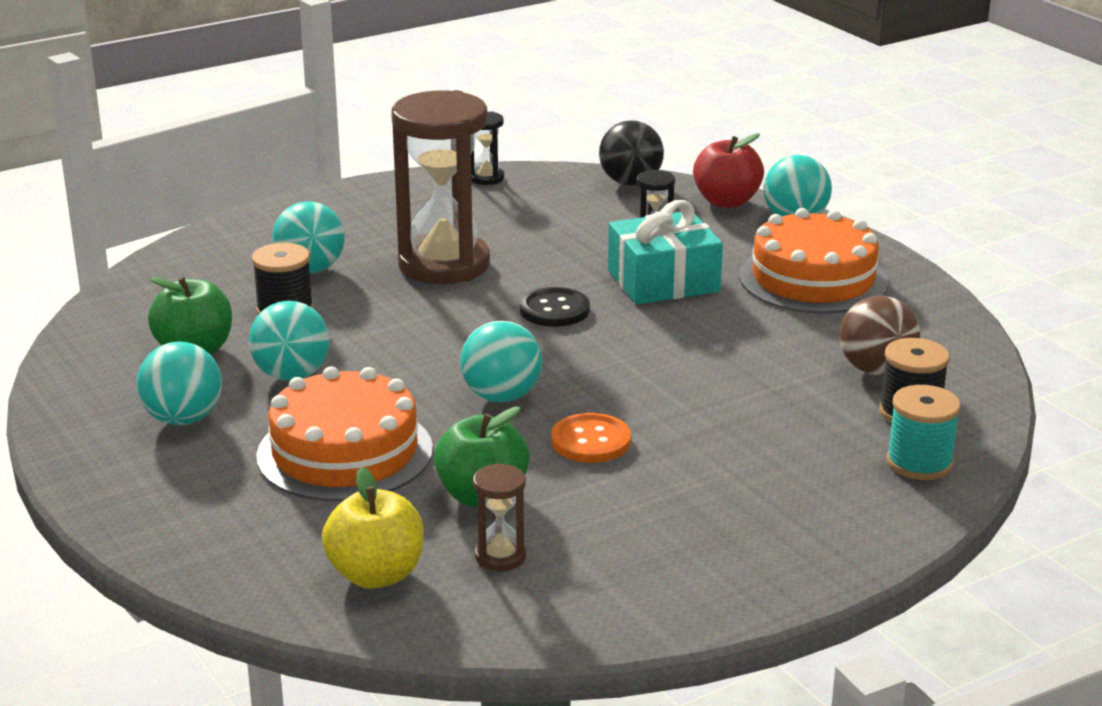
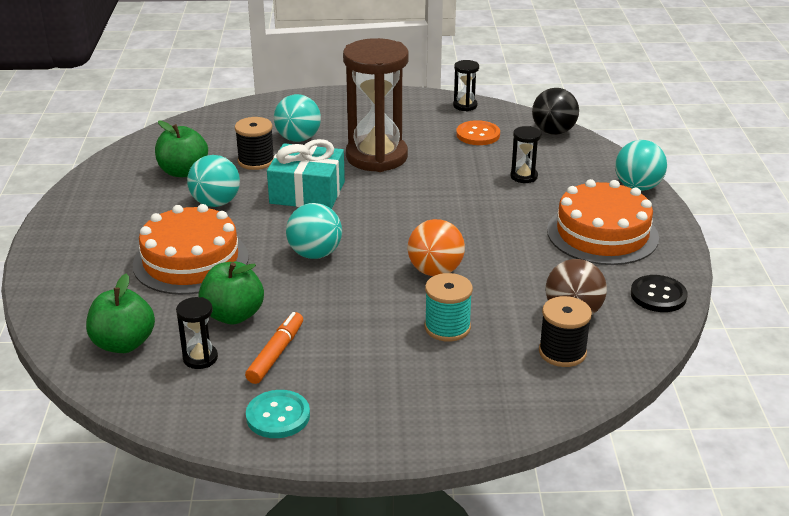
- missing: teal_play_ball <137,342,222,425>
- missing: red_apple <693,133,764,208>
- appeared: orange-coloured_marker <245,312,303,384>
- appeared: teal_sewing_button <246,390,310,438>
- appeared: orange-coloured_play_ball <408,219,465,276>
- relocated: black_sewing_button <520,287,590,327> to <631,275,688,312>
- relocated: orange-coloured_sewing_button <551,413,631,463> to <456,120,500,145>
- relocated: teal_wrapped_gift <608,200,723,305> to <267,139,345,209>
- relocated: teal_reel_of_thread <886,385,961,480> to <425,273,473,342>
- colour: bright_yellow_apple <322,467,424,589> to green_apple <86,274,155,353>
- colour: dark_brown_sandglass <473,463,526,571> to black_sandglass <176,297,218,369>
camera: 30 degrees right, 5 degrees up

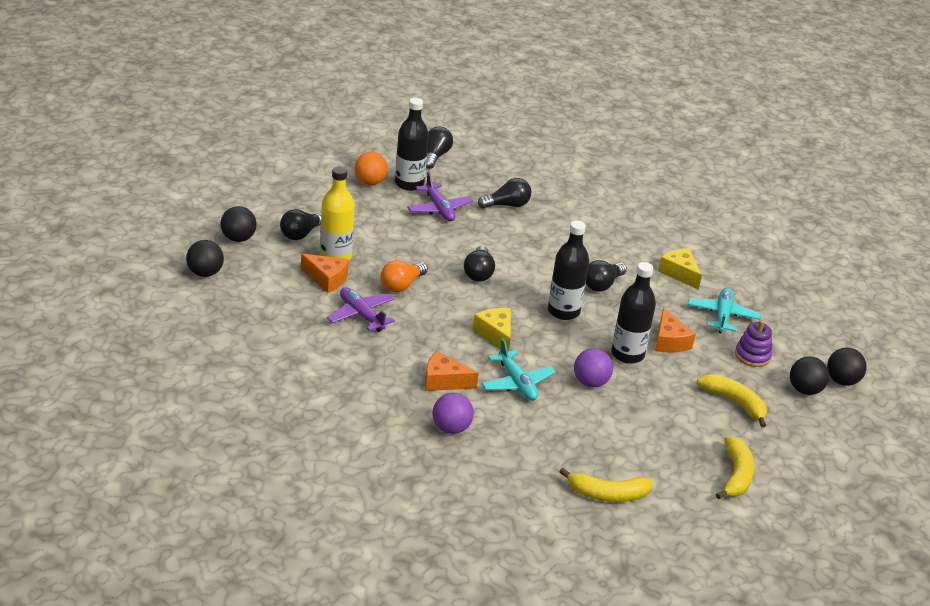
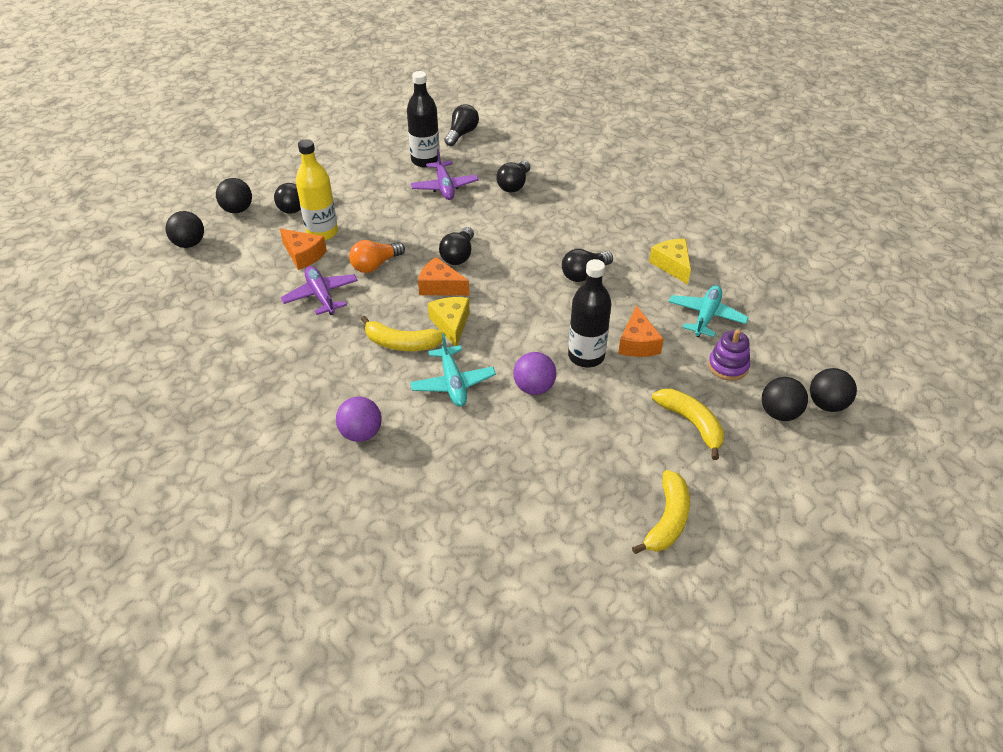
- missing: orange-coloured_play_ball <355,152,388,185>
- missing: black_bottle <548,220,589,320>
- relocated: orange-coloured_cheese_wedge <425,351,479,391> to <418,257,469,295>
- relocated: bright_yellow_toy_banana <559,468,653,502> to <361,316,445,351>
- spun: black_lightbulb <478,178,531,209> = <496,161,530,192> 120 degrees clockwise
camera: 15 degrees right, 10 degrees up

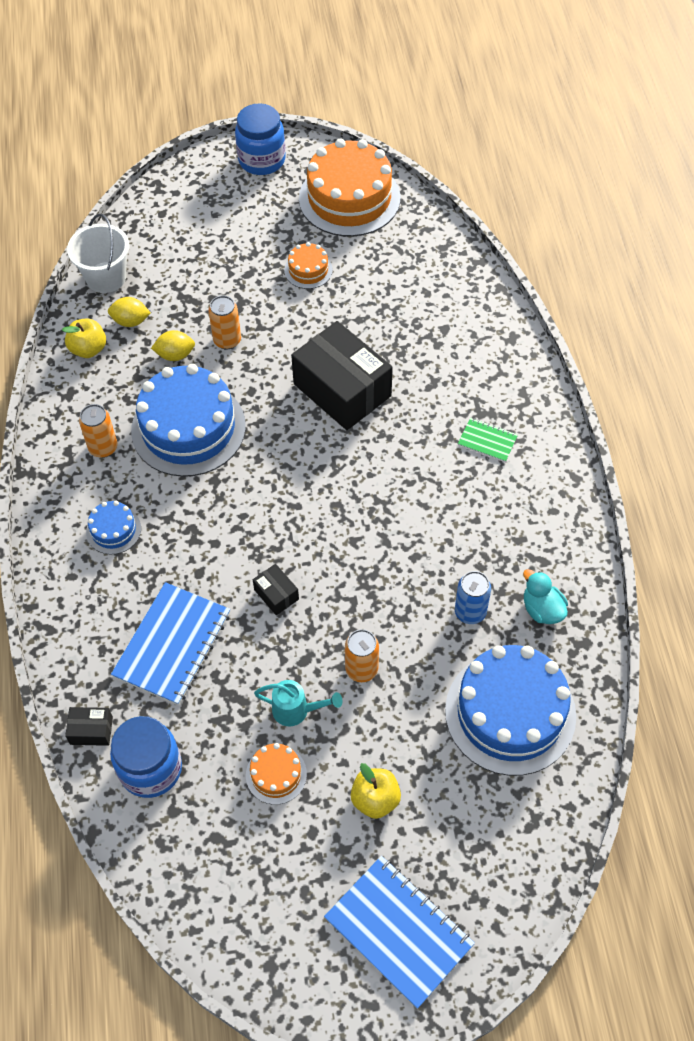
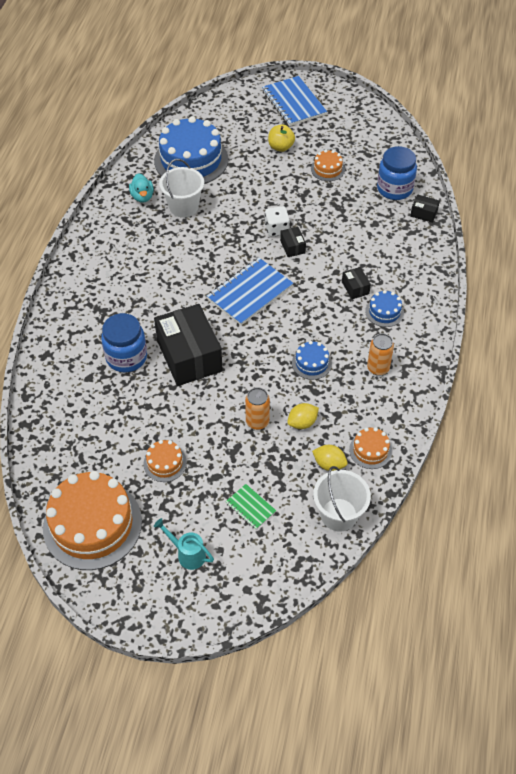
- missing: orange-coloured_tin <345,629,379,682>
- appeared: pure_white_die <265,206,290,237>
- appeared: black_parcel <342,267,371,299>
- relocated: royal_blue_exercise_book <111,582,230,705> to <207,258,293,325>
- relocated: royal_blue_jar <235,103,285,175> to <101,313,147,372>
- relocated: teal_watering_can <254,680,342,726> to <154,518,214,570>
- relocated: green_exercise_book <458,418,518,462> to <225,484,276,530>
- exchanged: bright_yellow_apple <62,318,106,358> to orange-coloured_cake <349,427,392,469>
- exchanged: royal_blue_tin <455,571,491,624> to pure_white_bucket <159,159,204,218>
- spun: bright_yellow_citrus_fruit <151,330,195,361> = <288,403,319,429> 45 degrees counterclockwise
- size: royal_blue_cake <131,364,246,477> = <292,341,332,380> x0.46
camera: 160 degrees left, 5 degrees down

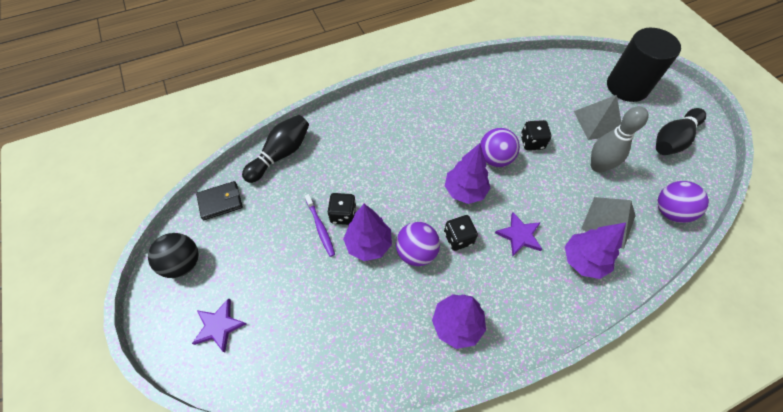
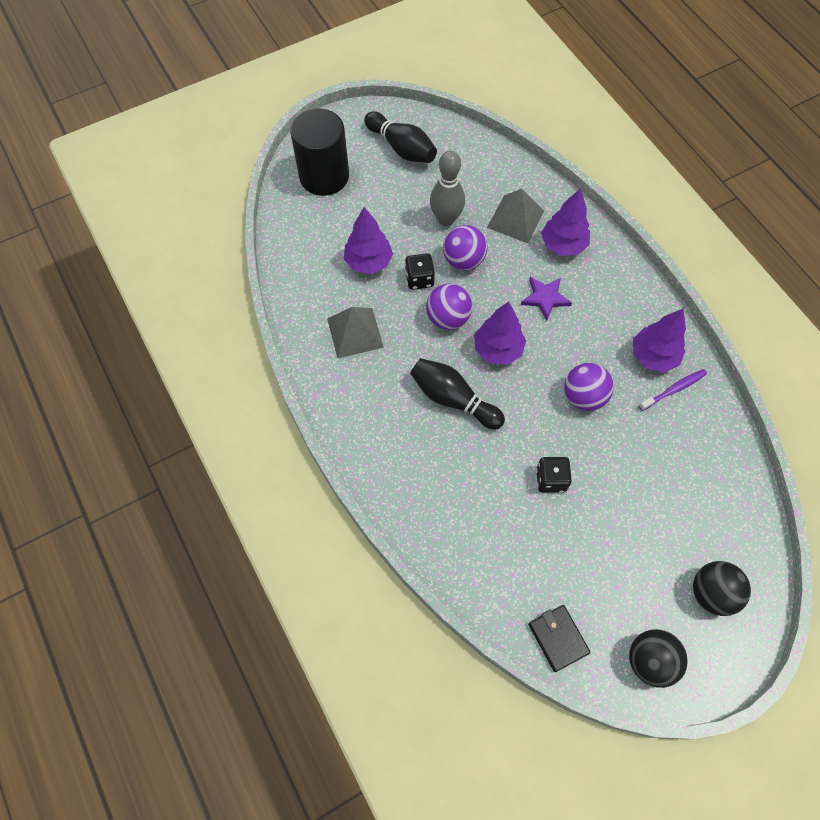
- missing: black_die <444,215,478,251>
- relocated: black_tenpin <242,115,309,183> to <410,358,505,429>
- relocated: purple_toothbrush <305,194,335,257> to <639,369,707,411>
- relocated: purple_fir_tree <343,204,392,261> to <344,207,393,274>
- relocated: ash-grey_pyramid_shape <574,95,621,140> to <327,307,384,358>
- relocated: purple_play_ball <658,181,709,223> to <443,225,487,270>
- exchanged: purple_star_shape <192,298,246,353> to black_play_ball <693,561,751,616>
camera: 95 degrees left, 5 degrees up

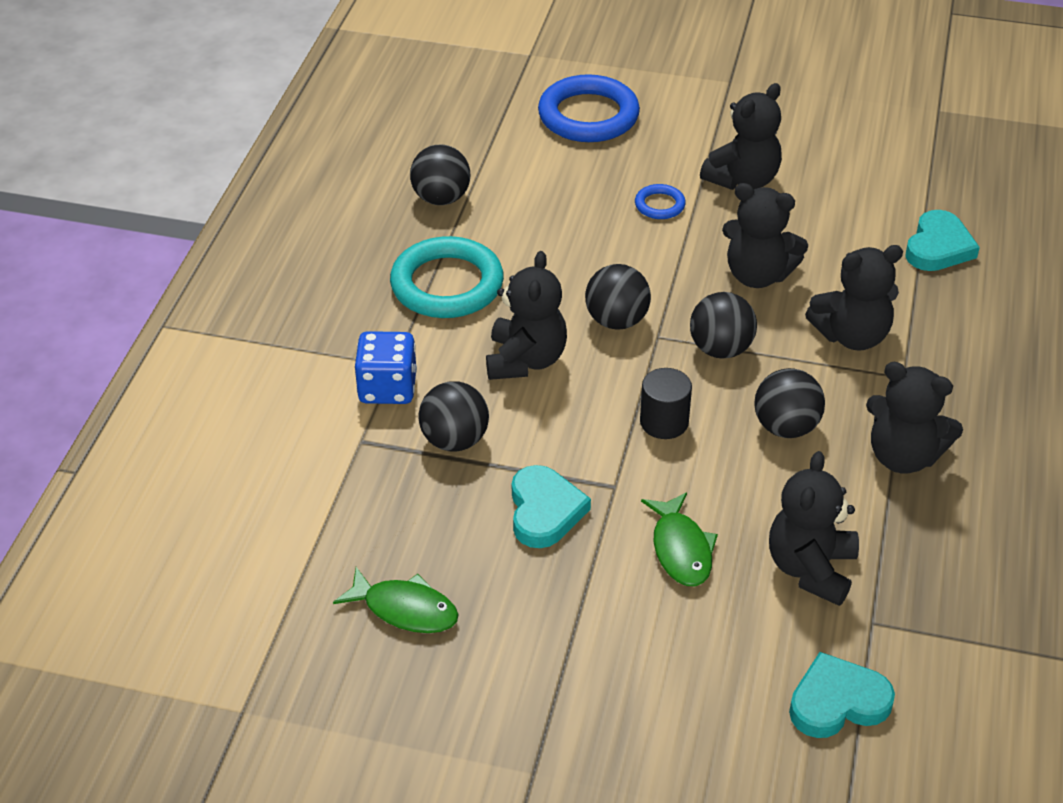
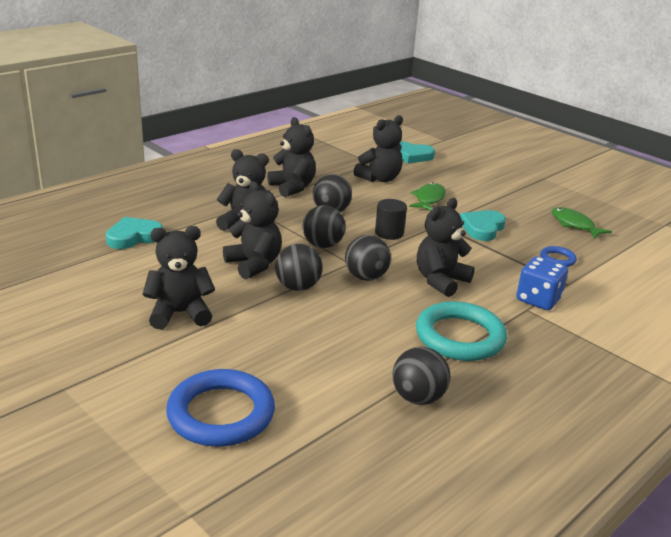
- relocated: black_play_ball <418,381,489,452> to <275,244,323,291>
- relocated: royal_blue_torus <635,184,686,219> to <540,246,577,267>
camera: 150 degrees left, 15 degrees down

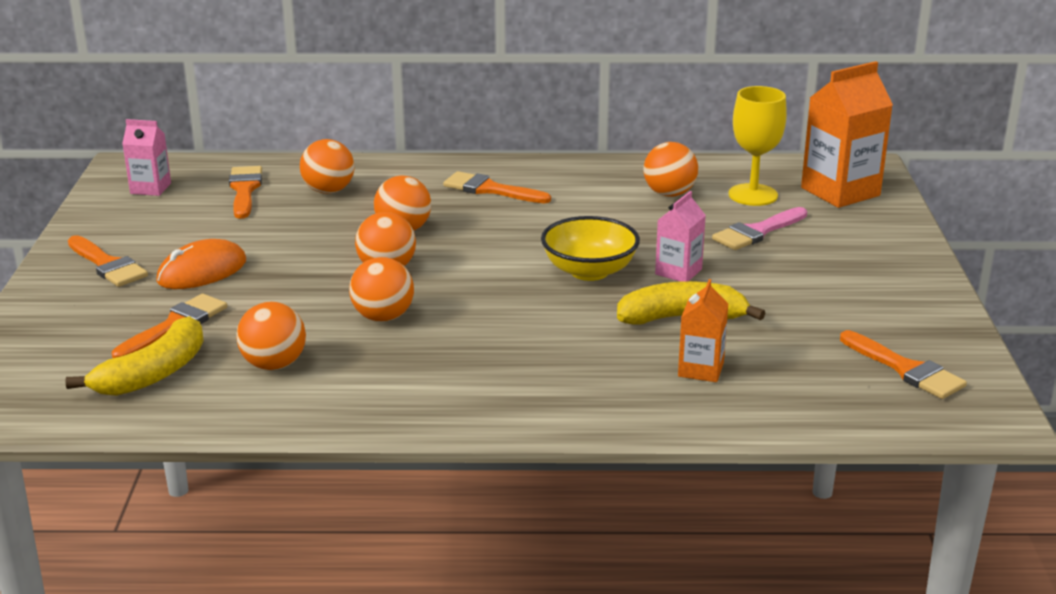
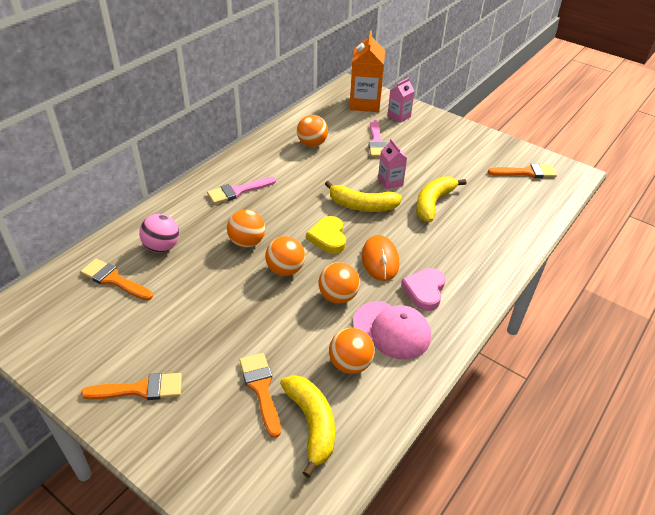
- missing: orange-coloured_juice_carton <678,279,728,382>
- missing: bright_yellow_goblet <728,86,787,206>
- appeared: bright_yellow_heart <306,216,346,254>
- appeared: rose-pink_cap <353,301,431,359>
- appeared: rose-pink_heart <401,268,445,311>
- relocated: rose-pink_juice_carton <122,119,171,196> to <387,78,414,123>
- relocated: orange-coloured_computer_mouse <156,239,246,289> to <362,235,400,281>
- exchanged: bright_yellow_bowl <541,216,640,281> to bright_yellow_toy_banana <325,181,402,212>
- colour: orange-coloured_play_ball <300,139,354,194> to rose-pink_play_ball <139,214,179,252>
- colour: orange-coloured_paintbrush <443,171,551,203> to rose-pink_paintbrush <207,176,276,204>
camera: 55 degrees left, 15 degrees up

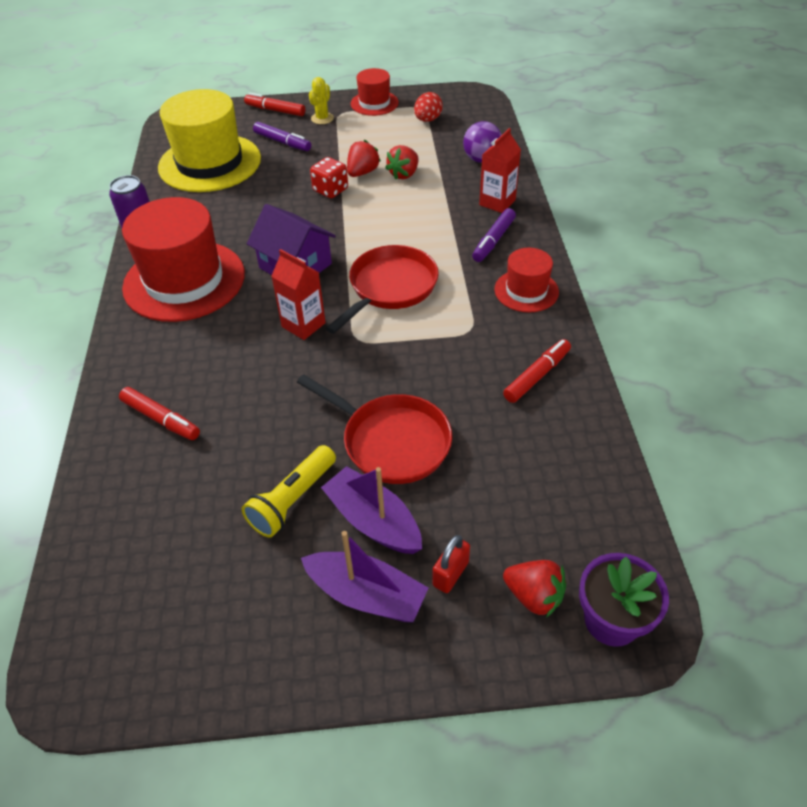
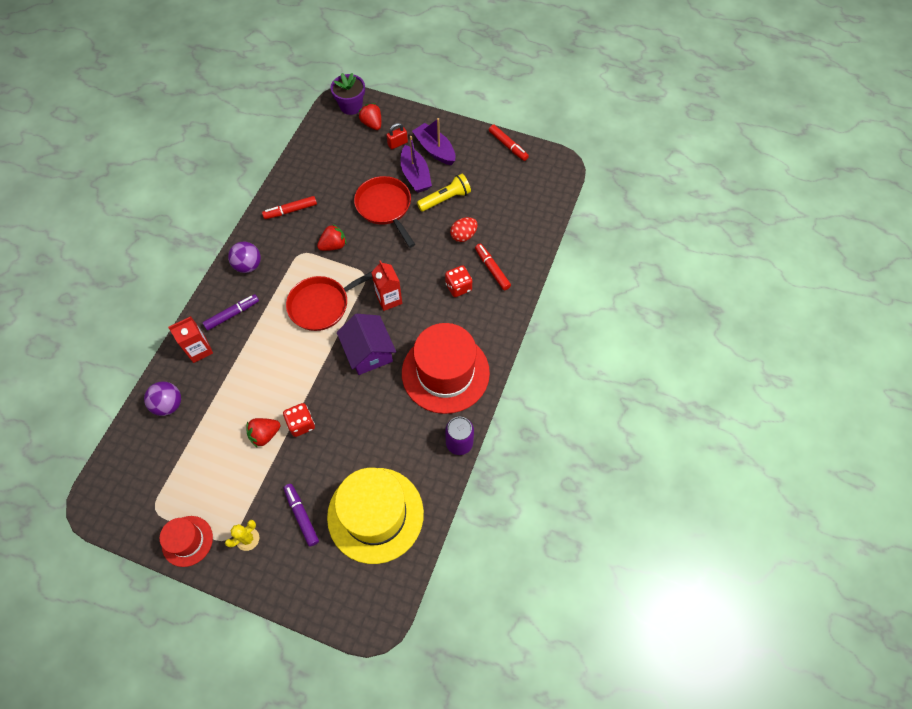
- appeared: red_die <445,265,472,297>
- relocated: red_marker <244,93,305,116> to <489,125,529,161>
- relocated: red_berry <385,145,418,180> to <317,224,346,251>
- relocated: red_egg_shape <414,92,443,122> to <450,217,478,242>
- exchanged: red_hat <494,248,559,312> to purple_play_ball <228,242,261,273>
camera: 155 degrees left, 15 degrees up

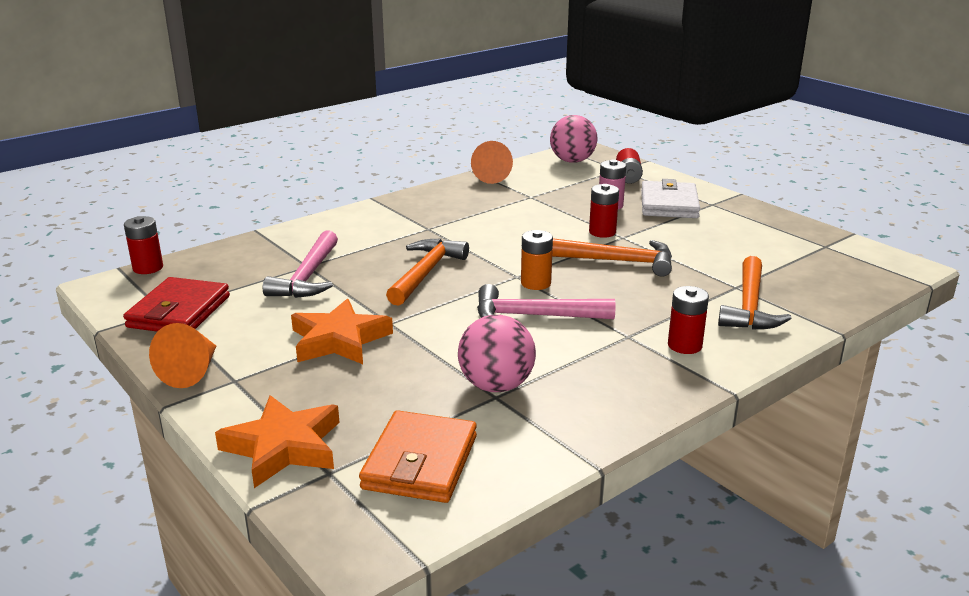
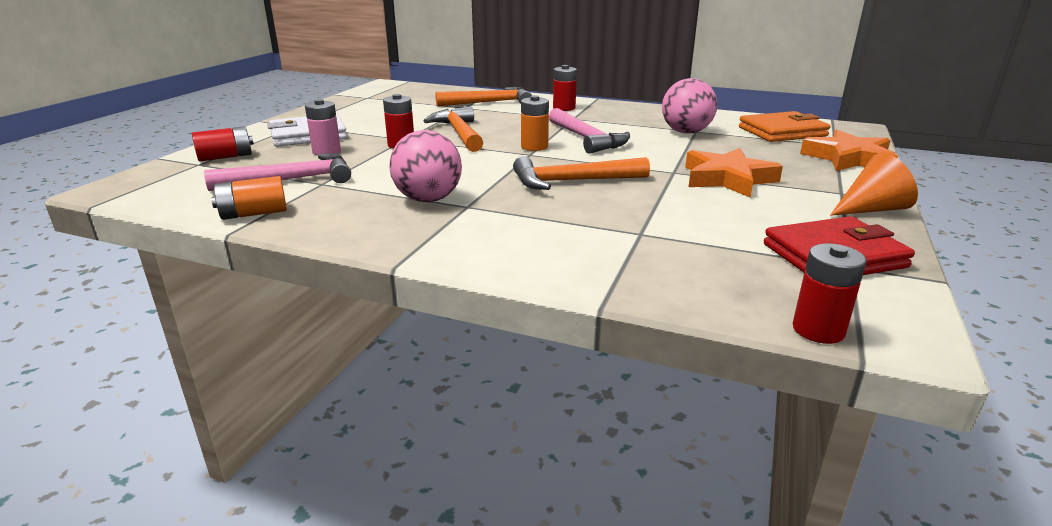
- relocated: rose-pink_claw_hammer <263,230,338,298> to <204,153,351,191>
- relocated: rose-pink_play_ball <550,115,597,163> to <390,130,462,202>
- exchanged: orange-coloured_solid_cone <471,141,513,184> to orange-coloured_AA_battery <211,176,287,220>
camera: 120 degrees left, 0 degrees up

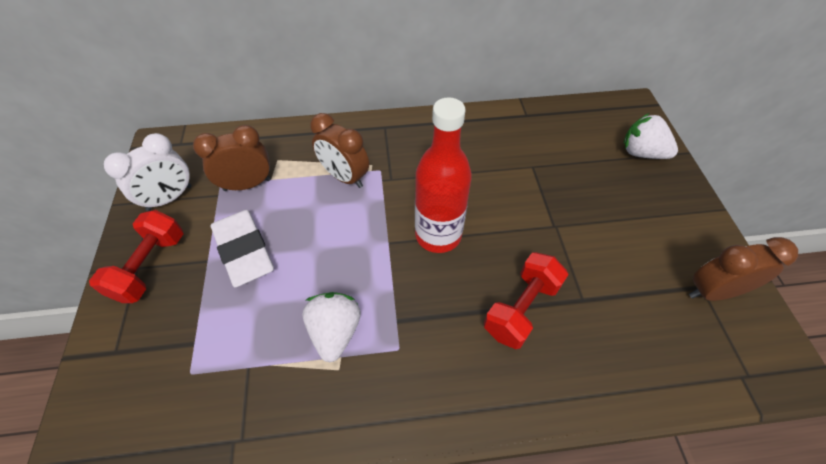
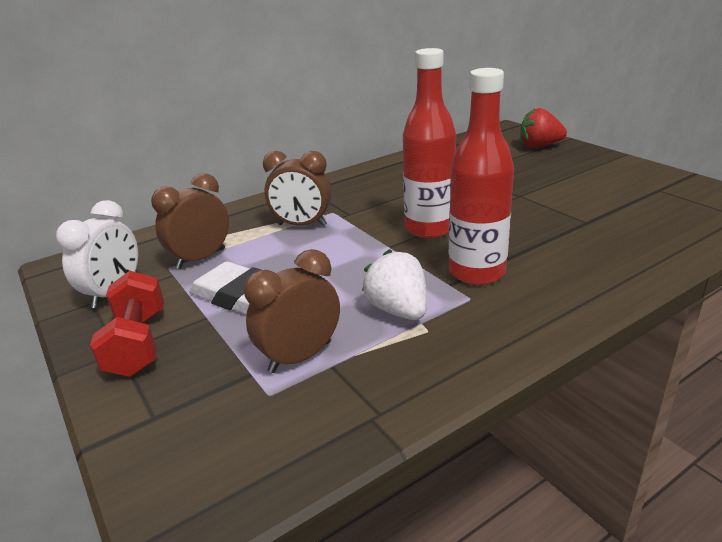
- missing: red_dumbbell <484,252,569,349>
- appeared: red_bottle <449,68,514,285>
- relocated: dark_brown_alarm_clock <689,237,798,301> to <244,249,340,373>
- colour: pure_white_berry <624,113,678,159> to red_berry <520,108,567,148>
camera: 25 degrees left, 25 degrees down

